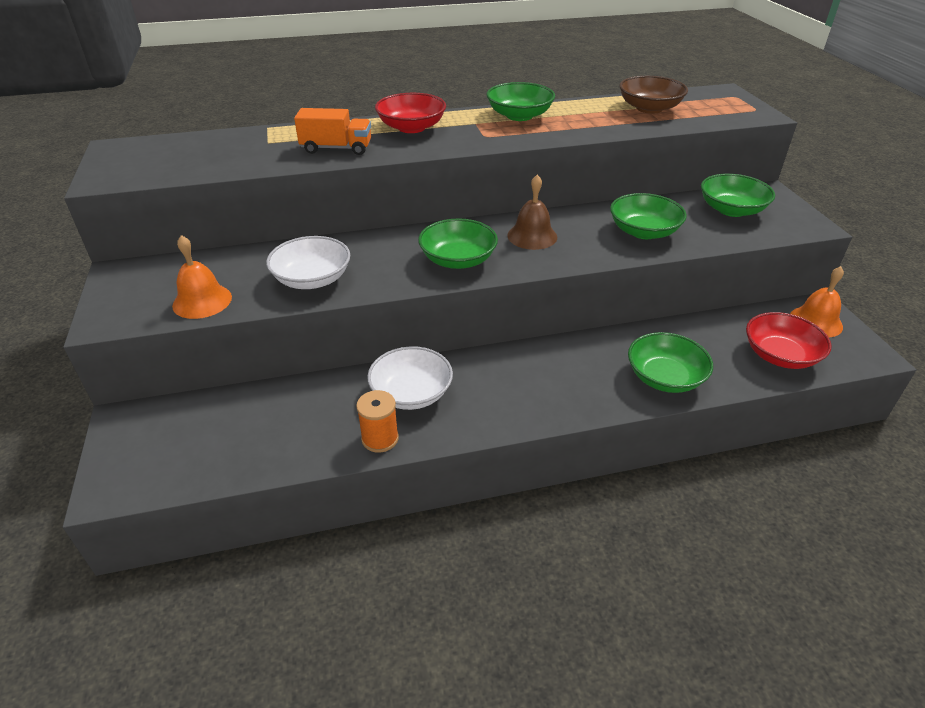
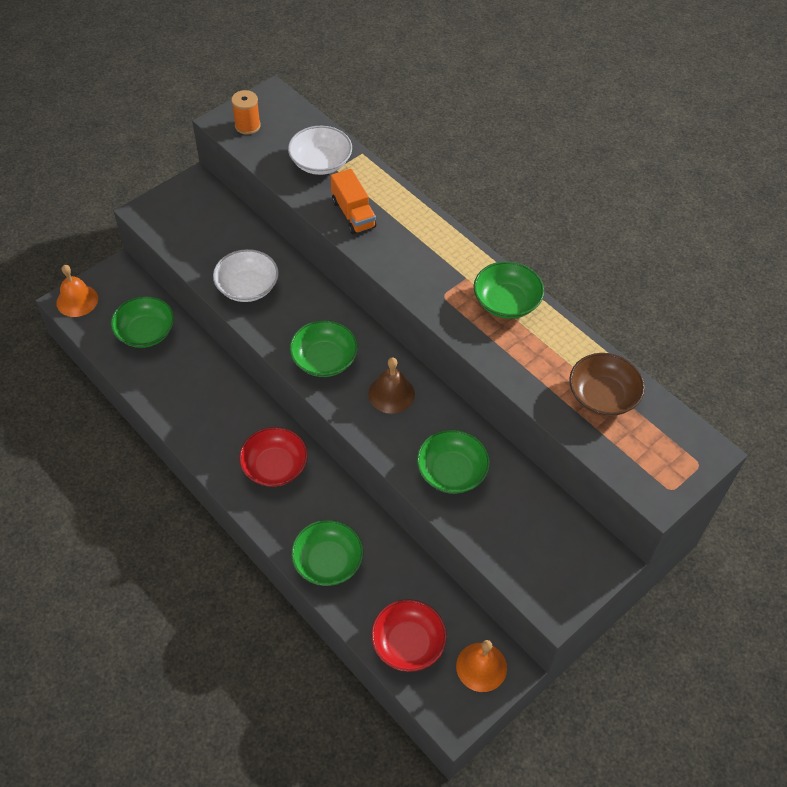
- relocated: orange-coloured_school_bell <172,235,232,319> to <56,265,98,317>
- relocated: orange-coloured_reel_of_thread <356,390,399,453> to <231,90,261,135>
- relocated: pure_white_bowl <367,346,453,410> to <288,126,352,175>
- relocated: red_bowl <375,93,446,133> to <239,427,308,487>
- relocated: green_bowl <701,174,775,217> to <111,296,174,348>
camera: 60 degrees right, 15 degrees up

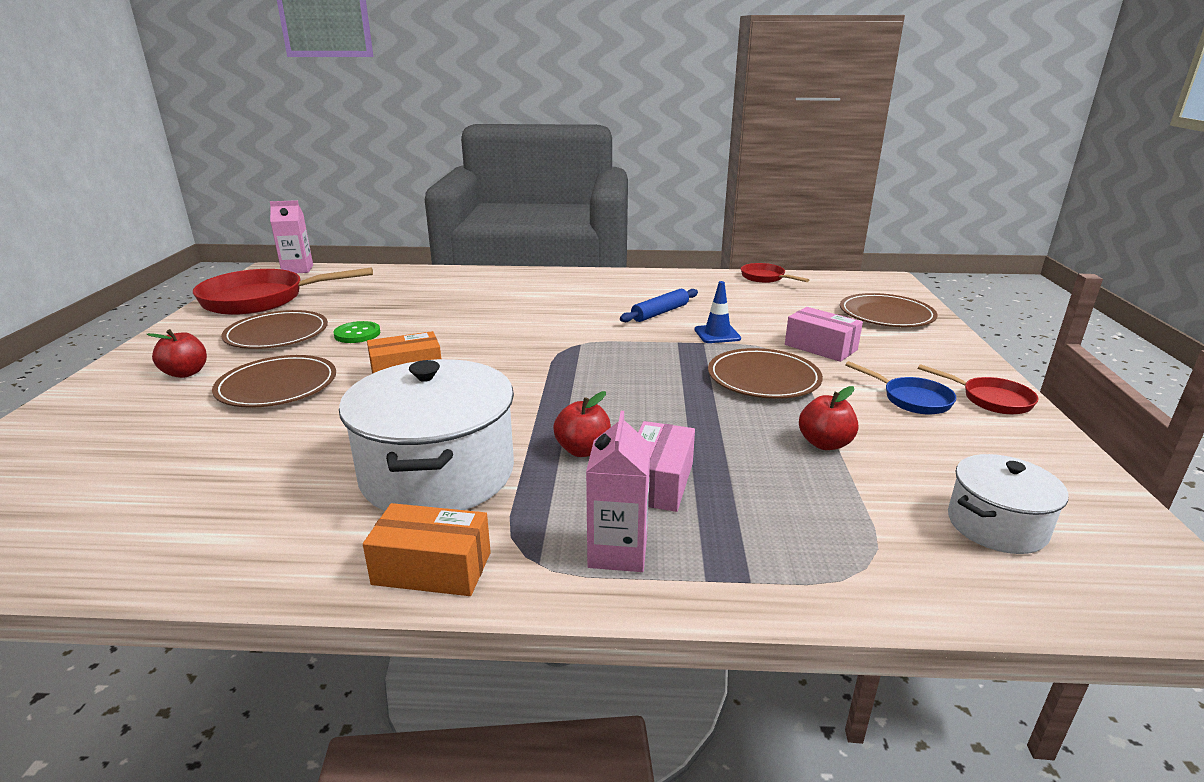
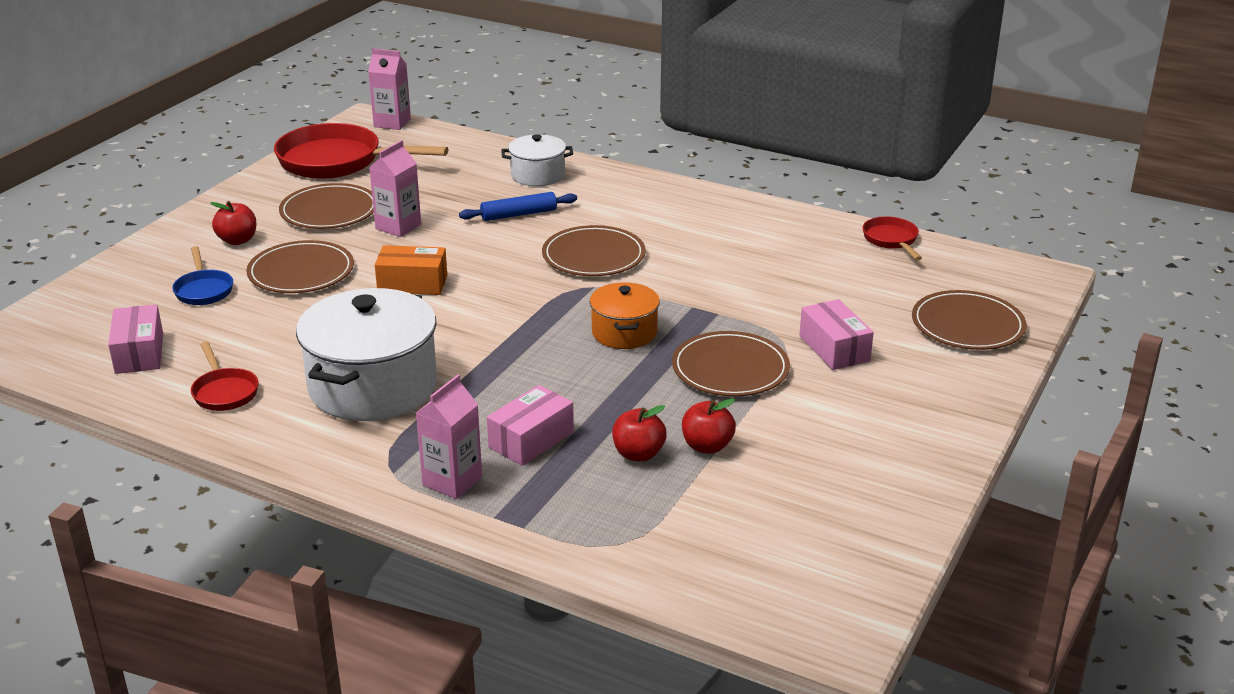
- missing: orange-coloured_parcel <363,503,491,596>
- missing: royal_blue_traffic_cone <695,281,741,343>
- appeared: rose-pink_parcel <108,304,163,374>
- appeared: dark_brown_flat_dish <542,225,646,276>
- appeared: orange-coloured_pot <590,282,660,349>
- relocated: red_apple <553,391,611,457> to <612,405,667,462>
- relocated: royal_blue_rolling_pin <620,289,698,322> to <459,192,577,221>
- relocated: royal_blue_skillet <845,361,957,414> to <172,246,233,305>
- relocated: red_skillet <918,364,1039,414> to <191,342,258,411>
- relocated: pure_white_pot <948,454,1068,554> to <501,134,573,186>
- exchanged: green_sewing_button <333,321,380,343> to rose-pink_juice_carton <369,140,421,237>
camera: 25 degrees right, 5 degrees up

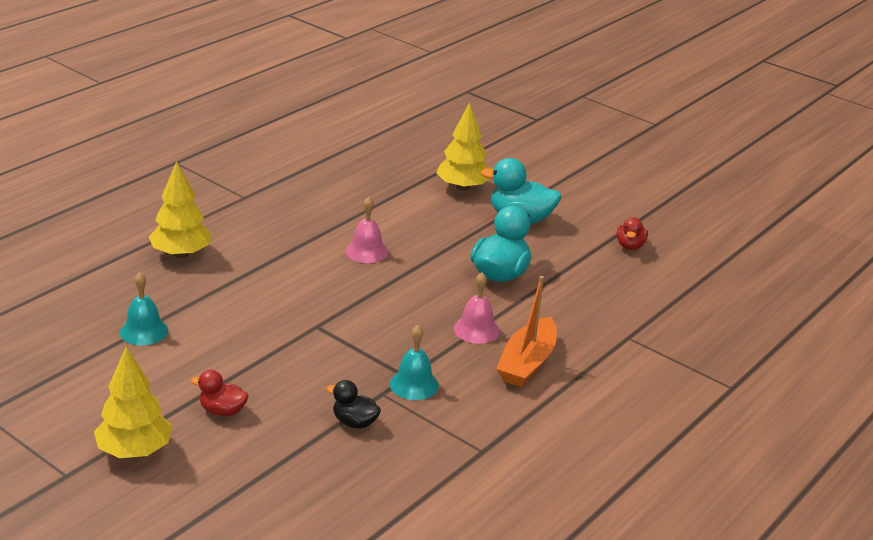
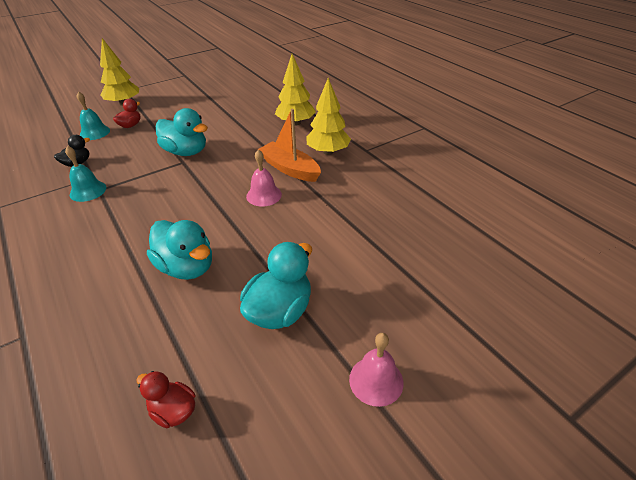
- appeared: teal_duck <156,108,208,156>
- relocated: teal_school_bell <120,272,168,345> to <77,91,110,140>
- relocated: bright_yellow_fir_tree <436,102,489,191> to <306,78,351,155>
- relocated: rose-pink_school_bell <454,273,500,344> to <349,333,404,407>
- relocated: orange-coloured_toy_boat <496,276,557,387> to <259,109,321,182>
camera: 110 degrees right, 10 degrees up

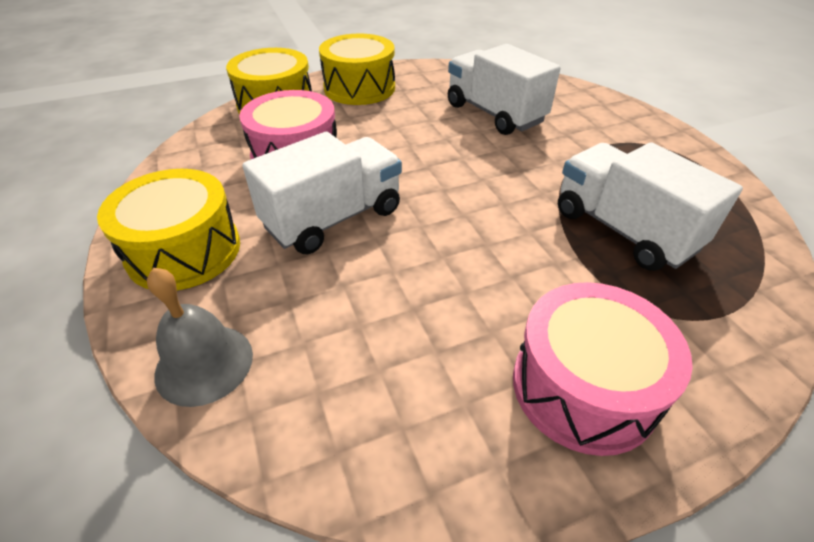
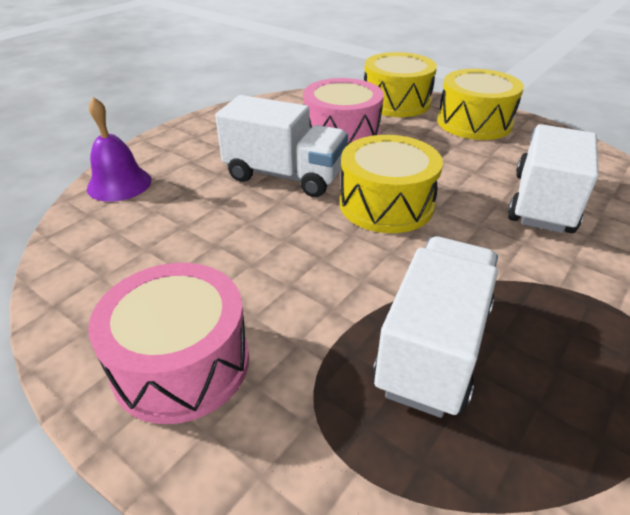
- relocated: bright_yellow_drum <97,169,240,290> to <339,135,443,233>
- colour: ash-grey_school_bell <147,268,253,407> to purple_school_bell <87,97,151,202>
camera: 60 degrees right, 5 degrees down

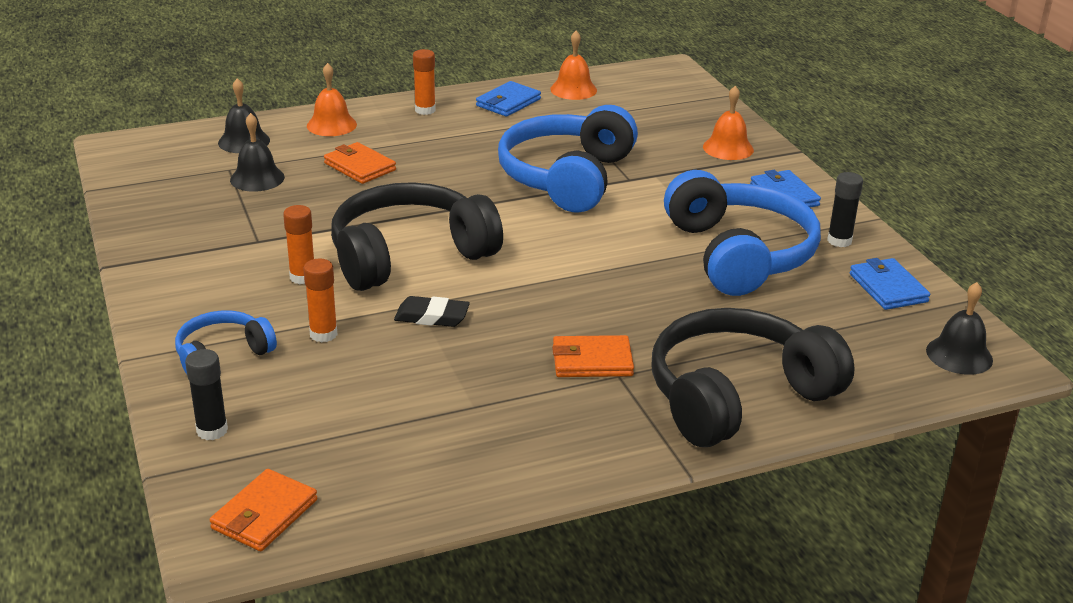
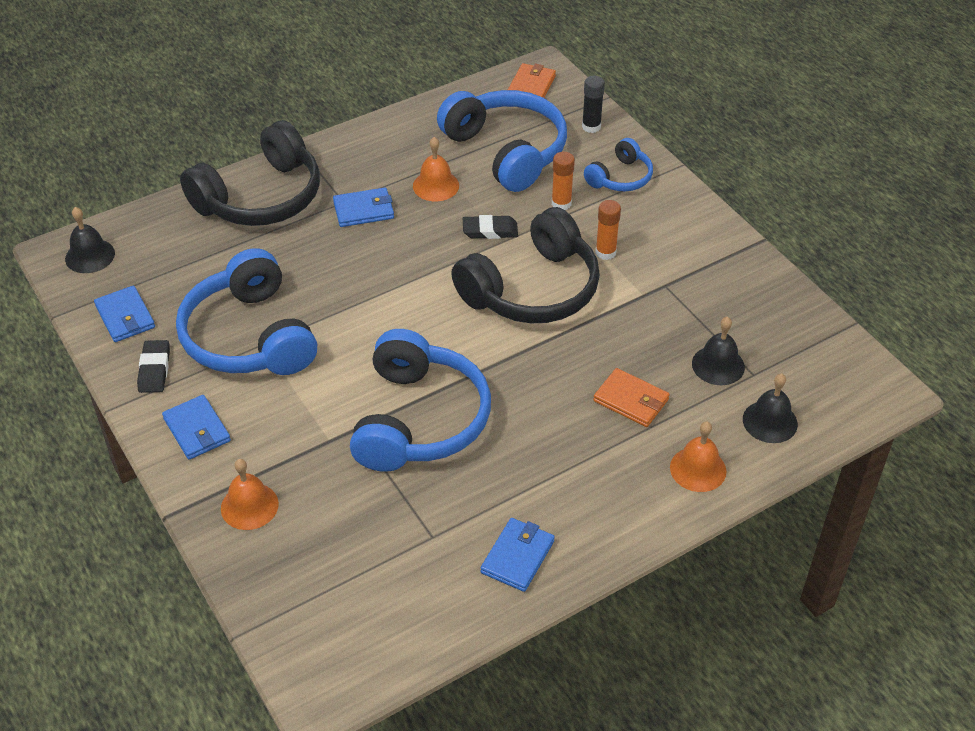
- missing: orange-coloured_stick_of_glue <413,49,436,115>
- appeared: royal_blue_headset <437,90,567,192>
- relocated: orange-coloured_school_bell <550,31,597,100> to <413,137,459,201>
- exchanged: black_stick_of_glue <827,172,863,247> to black_gum_eraser <137,340,170,393>
- colour: orange-coloured_wallet <552,335,634,377> to royal_blue_wallet <333,187,394,227>
camera: 170 degrees right, 15 degrees up

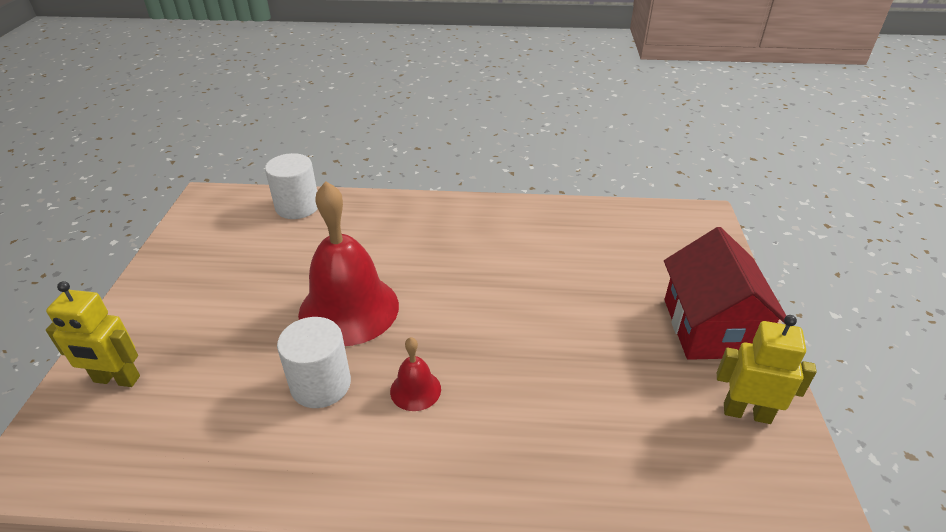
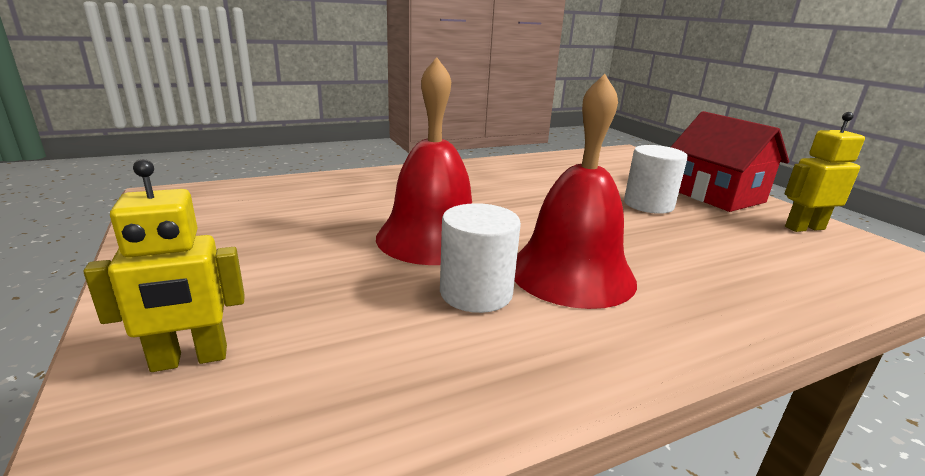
- relocated: pure_white_solid_cylinder <265,153,318,219> to <624,145,688,214>
- size: red_school_bell <390,337,441,411> = <515,74,637,309> x2.22
camera: 30 degrees left, 15 degrees down

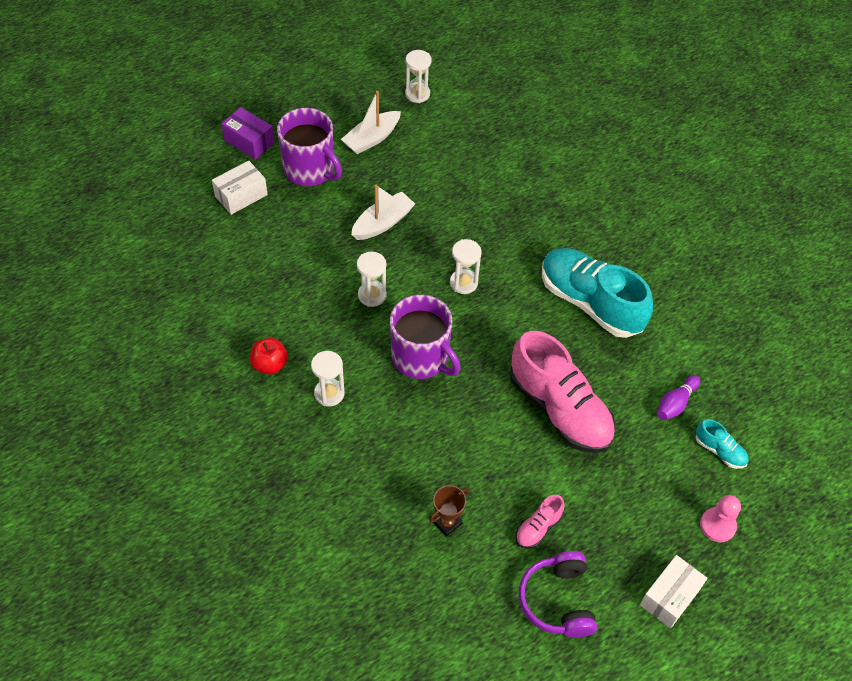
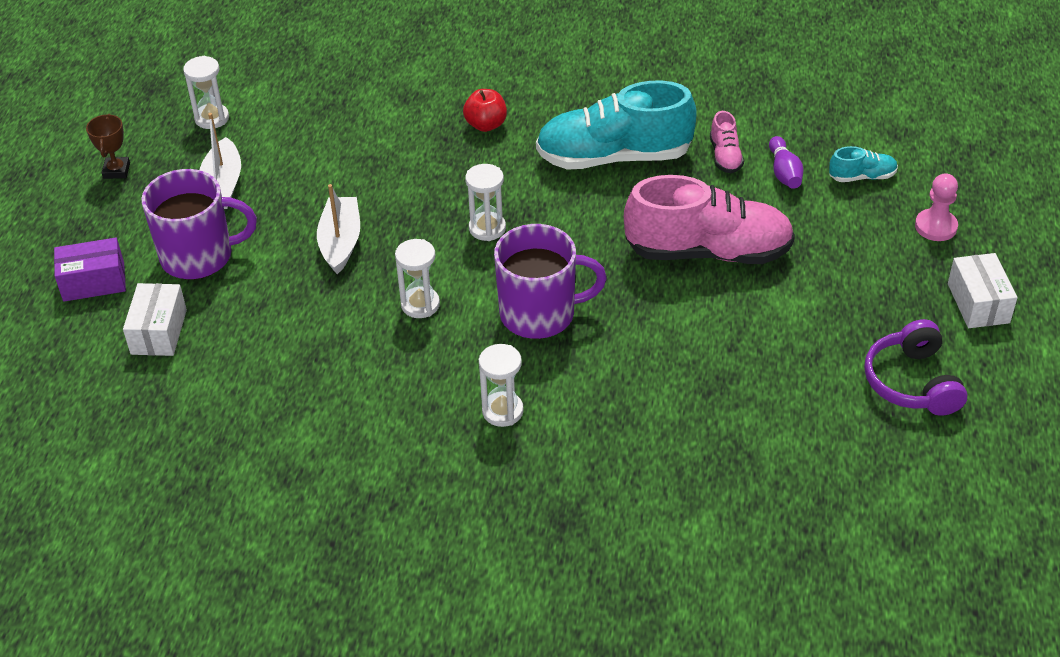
- relocated: red_apple <250,338,288,375> to <463,89,507,132>
- relocated: dark_brown_award_cup <429,485,469,537> to <86,114,130,179>
- relocated: rose-pink_sneaker <516,495,565,549> to <710,111,744,173>
- spun: purple_headset <519,551,597,638> = <864,319,967,416> 45 degrees clockwise
camera: 45 degrees left, 10 degrees down

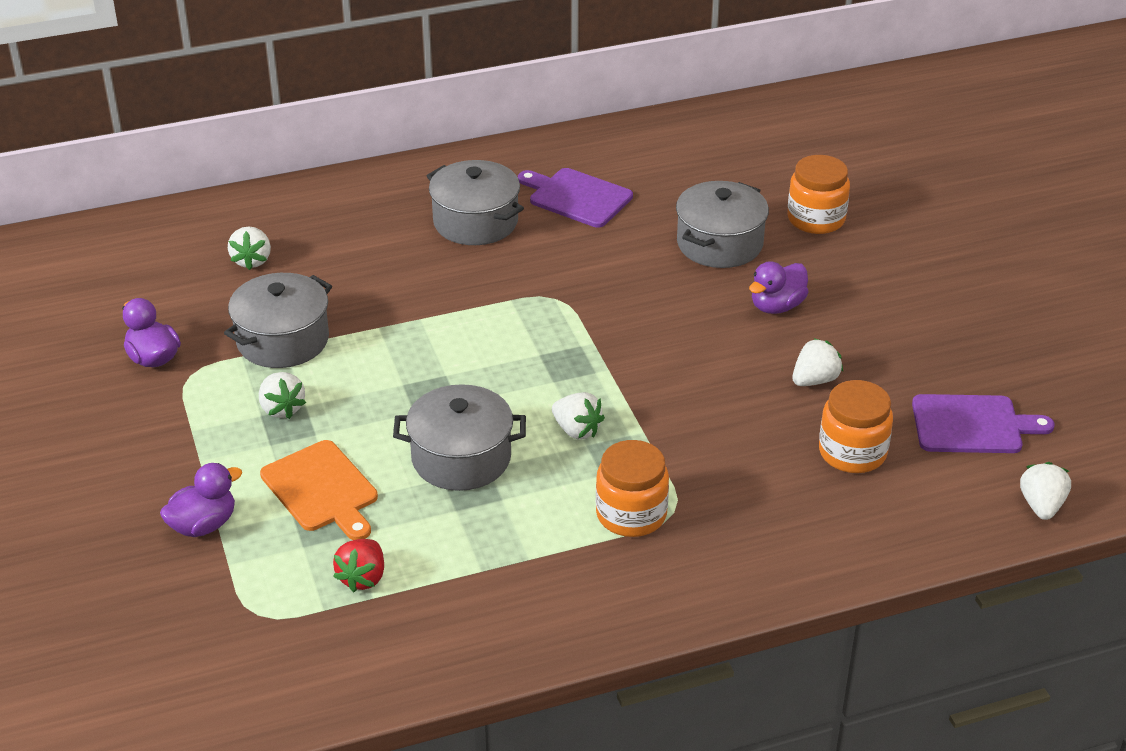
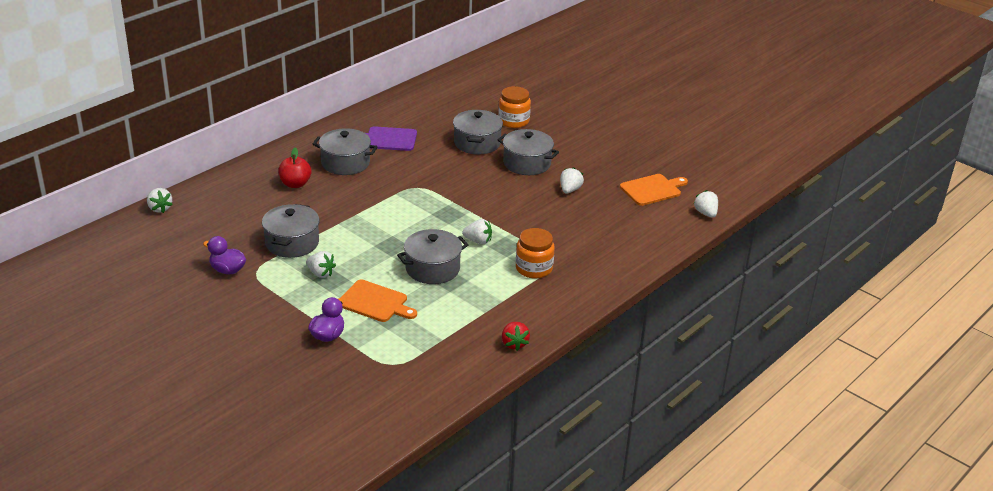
- missing: orange-coloured_jar <819,380,893,473>
- appeared: red_apple <278,148,311,188>
- relocated: pure_white_berry <228,226,271,270> to <147,188,173,213>
- relocated: red_berry <333,539,384,592> to <502,322,530,351>
- exchanged: purple_duck <749,261,809,314> to ash-grey_pot <498,129,559,175>
- colour: purple_cutting_board <912,394,1054,453> to orange-coloured_cutting_board <620,174,688,206>
camera: 30 degrees left, 5 degrees down

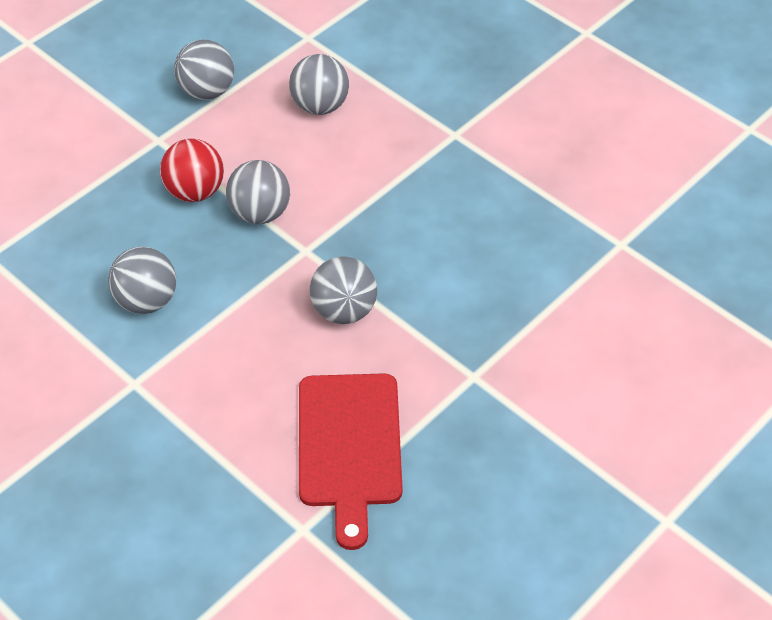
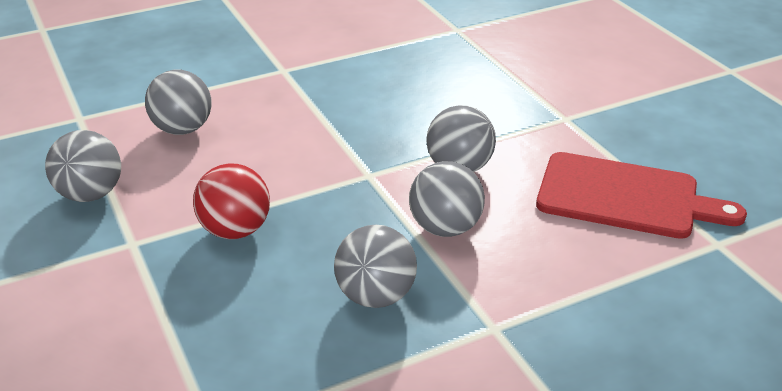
- relocated: ash-grey_play_ball <226,160,290,224> to <409,161,485,237>
camera: 70 degrees left, 15 degrees down

